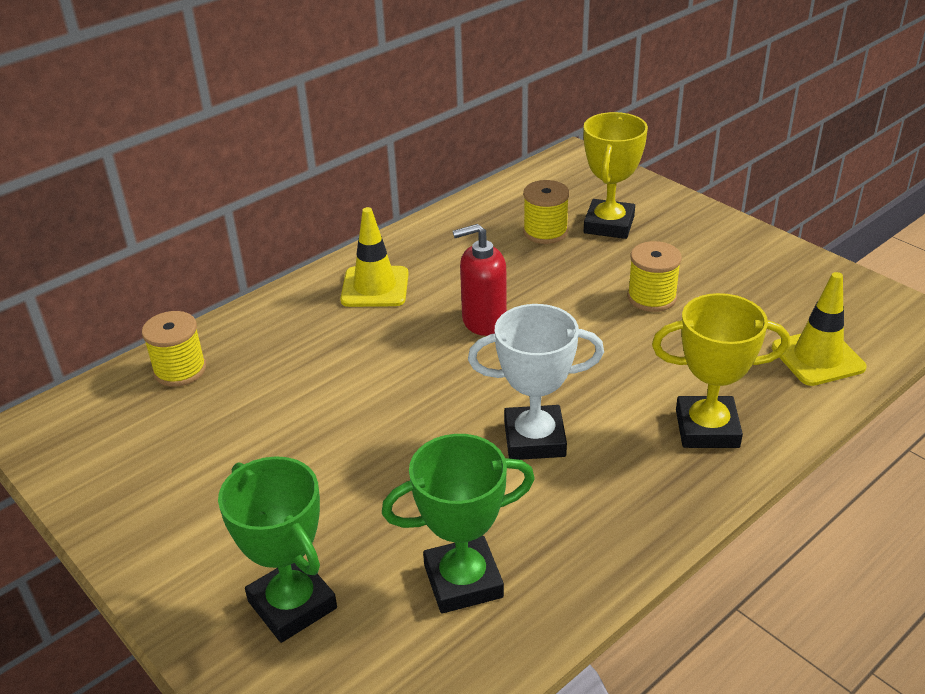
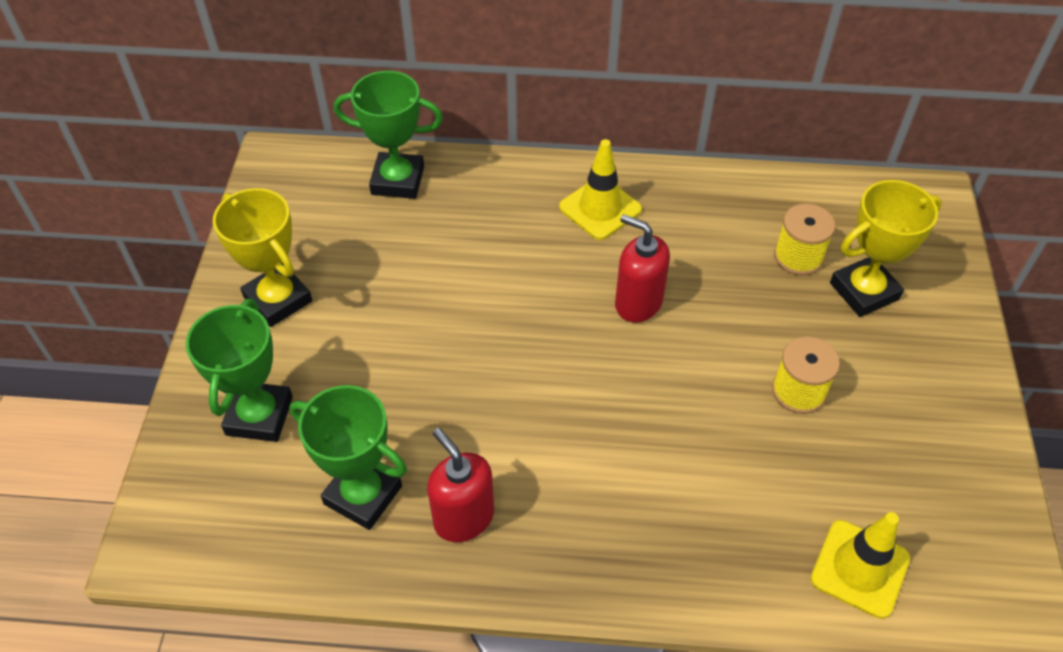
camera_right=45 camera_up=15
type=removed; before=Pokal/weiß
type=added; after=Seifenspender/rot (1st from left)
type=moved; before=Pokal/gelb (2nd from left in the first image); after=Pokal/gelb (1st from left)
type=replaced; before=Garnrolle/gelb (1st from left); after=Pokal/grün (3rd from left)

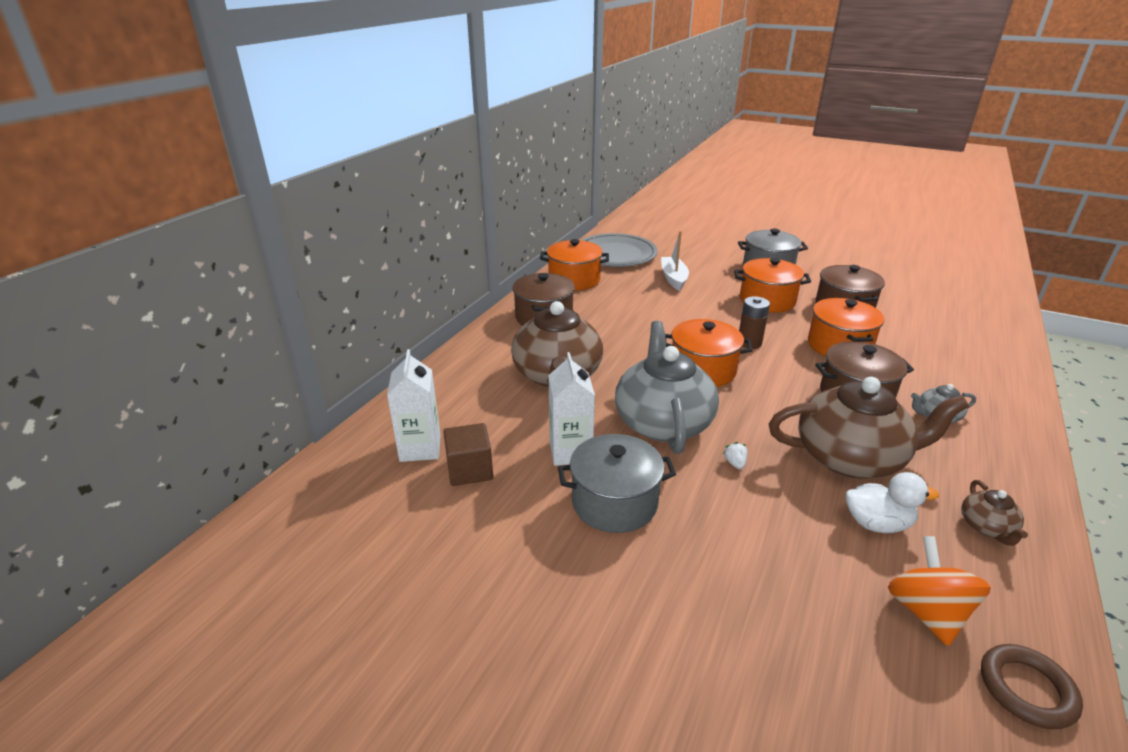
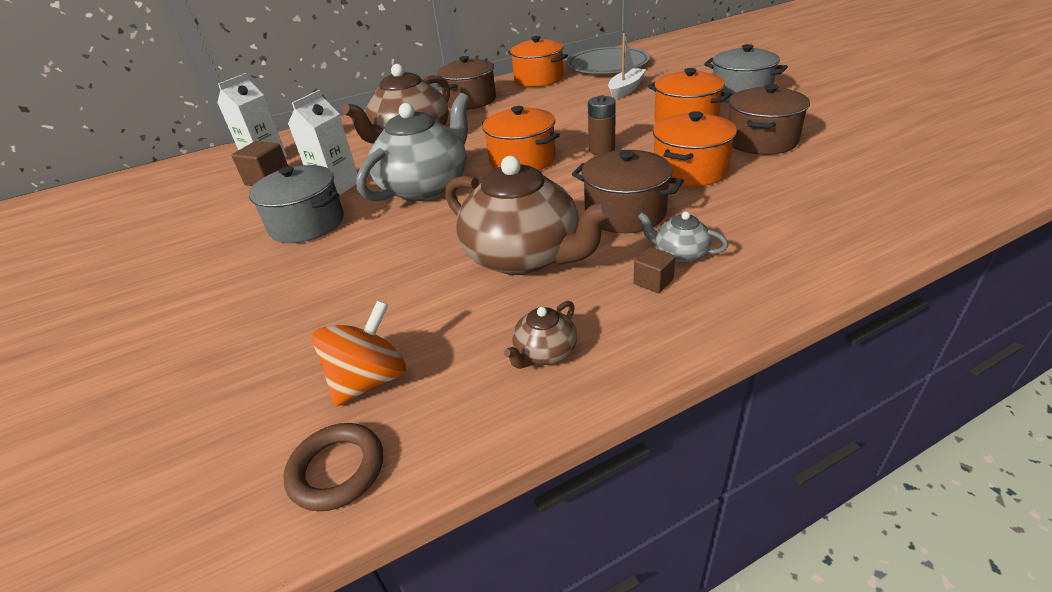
camera_right=40 camera_up=5
type=removed; before=Erdbeere/weiß
type=removed; before=Ente/weiß
type=added; after=Kubus/braun (2nd from left)

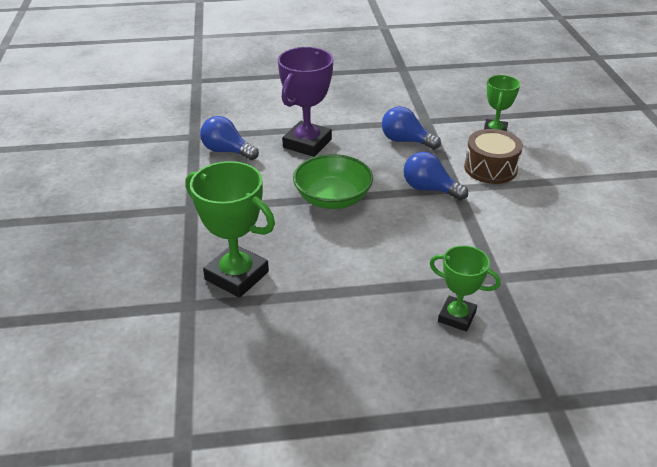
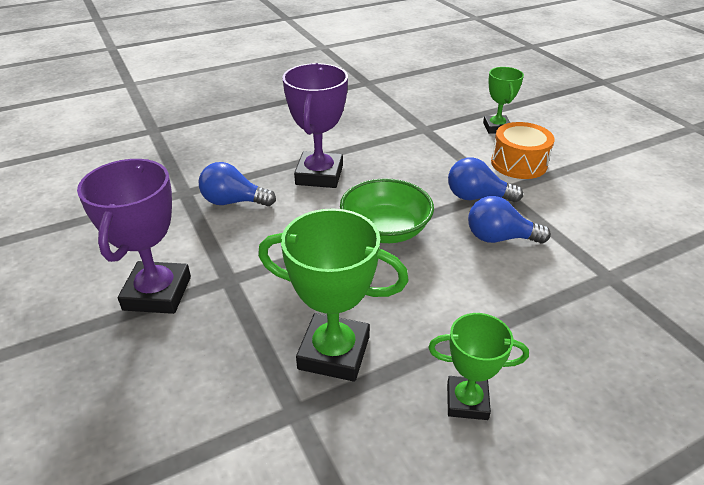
camera_right=-20 camera_up=0
type=added; after=Pokal/lila (1st from left)
type=moved; before=Glühbirne/blau (2nd from left in the first image); after=Glühbirne/blau (3rd from left)
type=moved; before=Pokal/grün (2nd from left)
type=recoloured; before=Trommel/braun; after=Trommel/orange

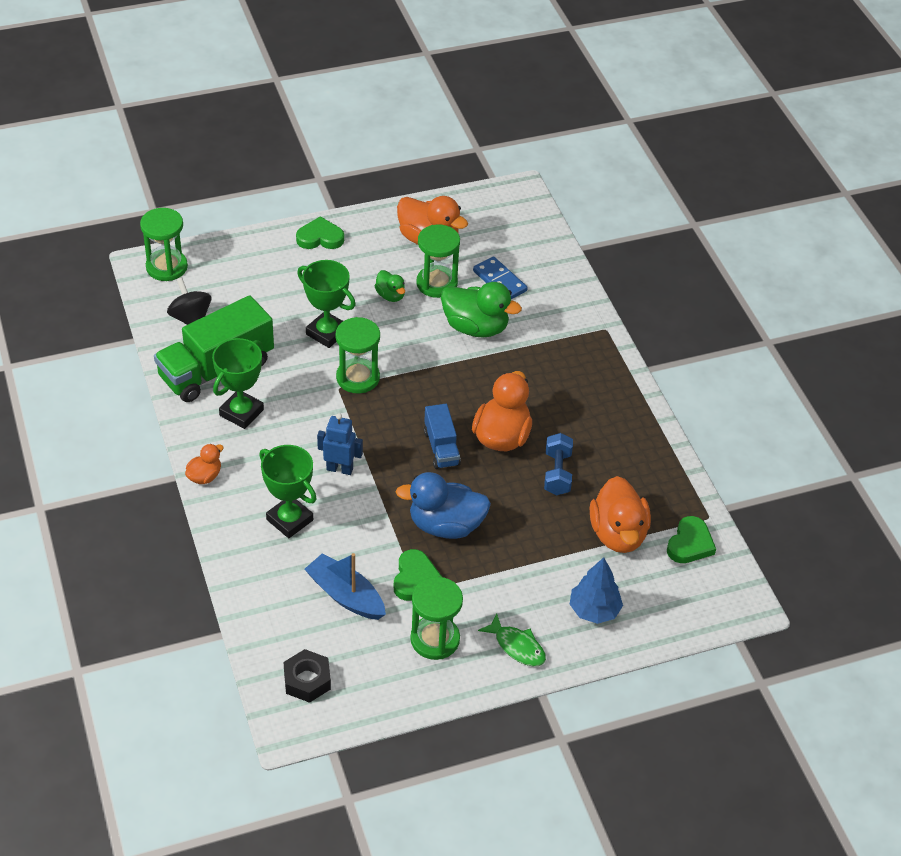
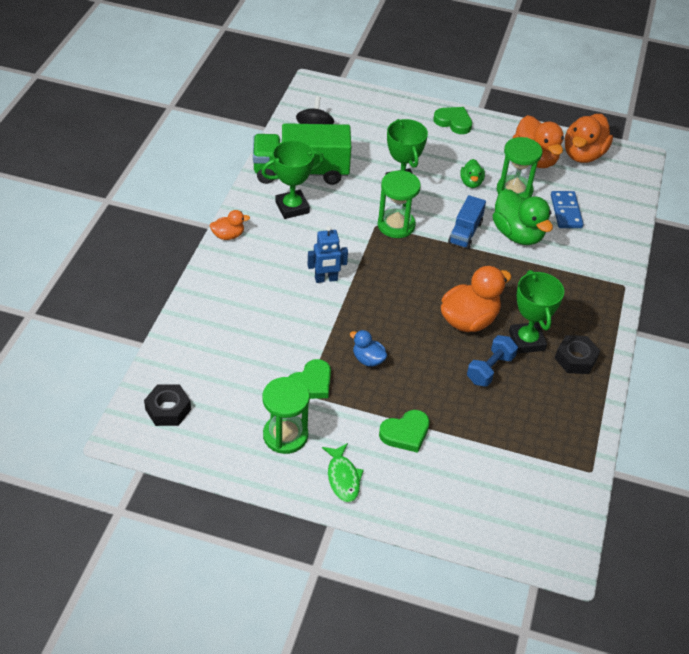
camera_right=35 camera_up=0
type=removed; before=Sanduhr/grün (1st from left)
type=removed; before=Boot/blau
type=removed; before=Baum/blau
type=added; after=Sechskantmutter/schwarz (2nd from left)
type=moved; before=Pokal/grün (2nd from left in the first image); after=Pokal/grün (3rd from left)
type=moved; before=Lastwagen/blau
type=moved; before=Ente/orange (4th from left)
type=moved; before=Herz/grün (3rd from left in the first image); after=Herz/grün (2nd from left)
type=turned; before=Roboter/blau; turn=120
type=resized; before=Ente/blau; scale=0.52

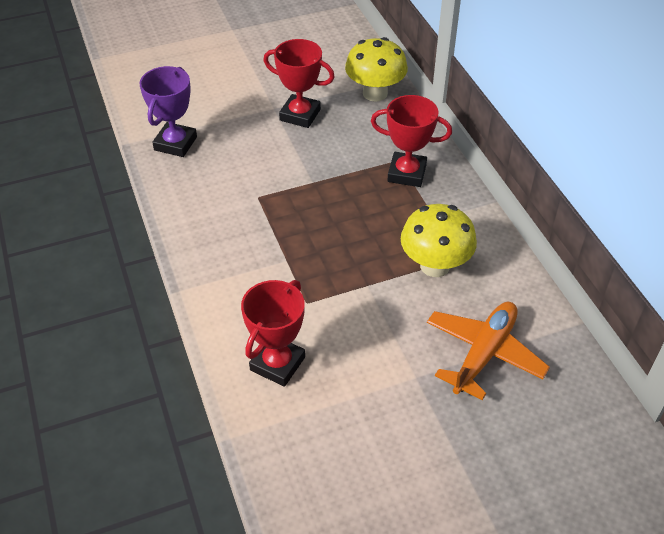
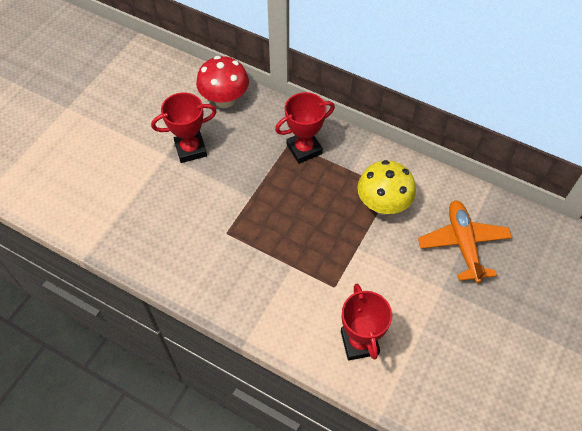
camera_right=-40 camera_up=10
type=removed; before=Pokal/lila
type=recoloured; before=Pilz/gelb (1st from left); after=Pilz/rot

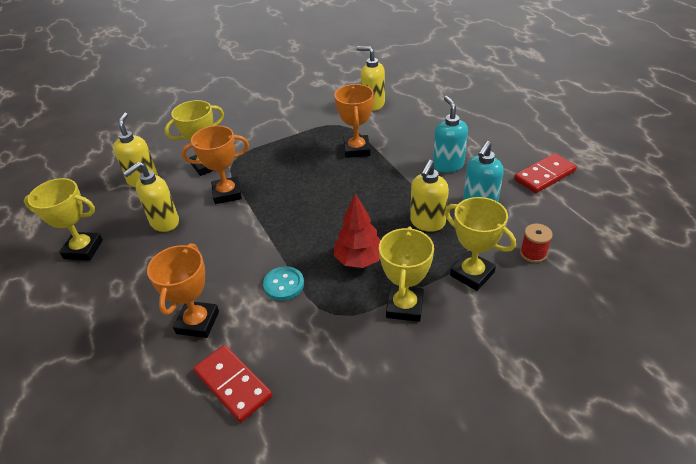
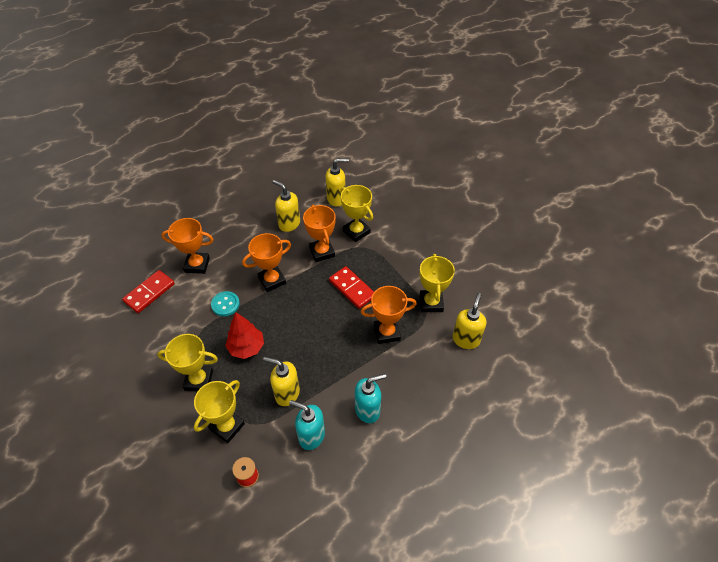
camera_right=80 camera_up=10
type=added; after=Pokal/orange (2nd from left)
type=moved; before=Pokal/gelb (1st from left in the first image); after=Pokal/gelb (4th from left)
type=moved; before=Dominostein/rot (2nd from left)

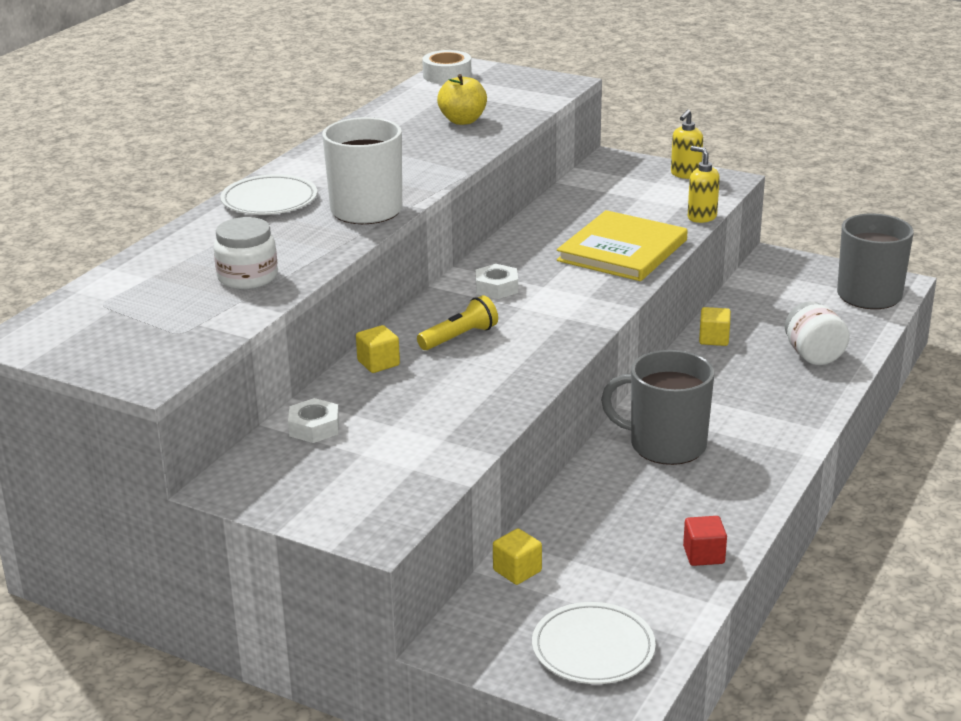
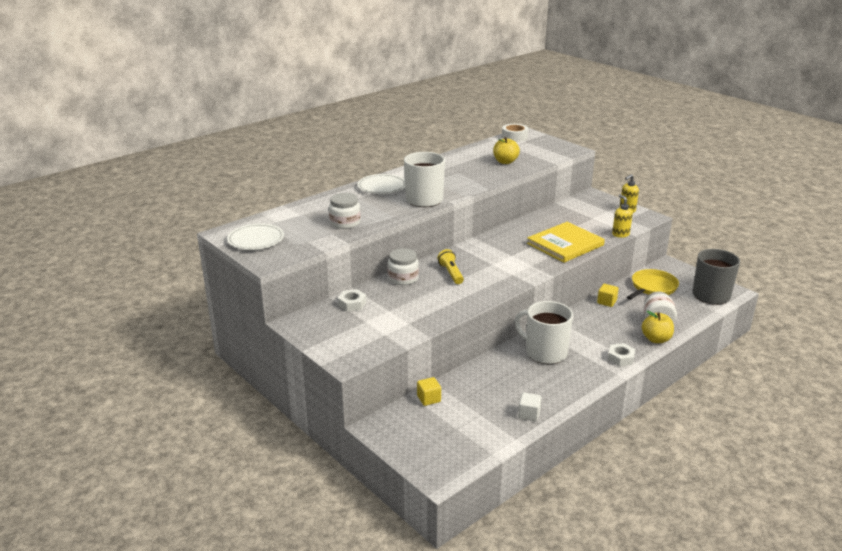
camera_right=20 camera_up=0
type=added; after=Pfanne/gelb
type=added; after=Apfel/gelb (2nd from left)
type=moved; before=Sechskantmutter/weiß (2nd from left)
type=moved; before=Teller/weiß (2nd from left in the first image); after=Teller/weiß (1st from left)
type=replaced; before=Kubus/gelb (1st from left); after=Einmachglas/weiß (2nd from left)
type=recoloured; before=Tasse/grau (1st from left); after=Tasse/weiß (2nd from left)
type=recoloured; before=Kubus/rot; after=Kubus/weiß
type=turned; before=Taschenlampe/gelb; turn=-90

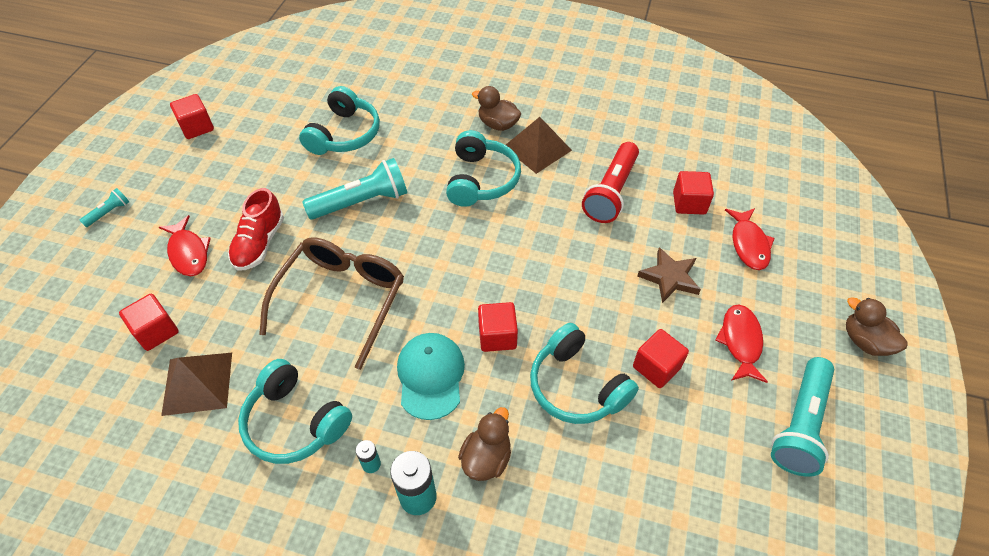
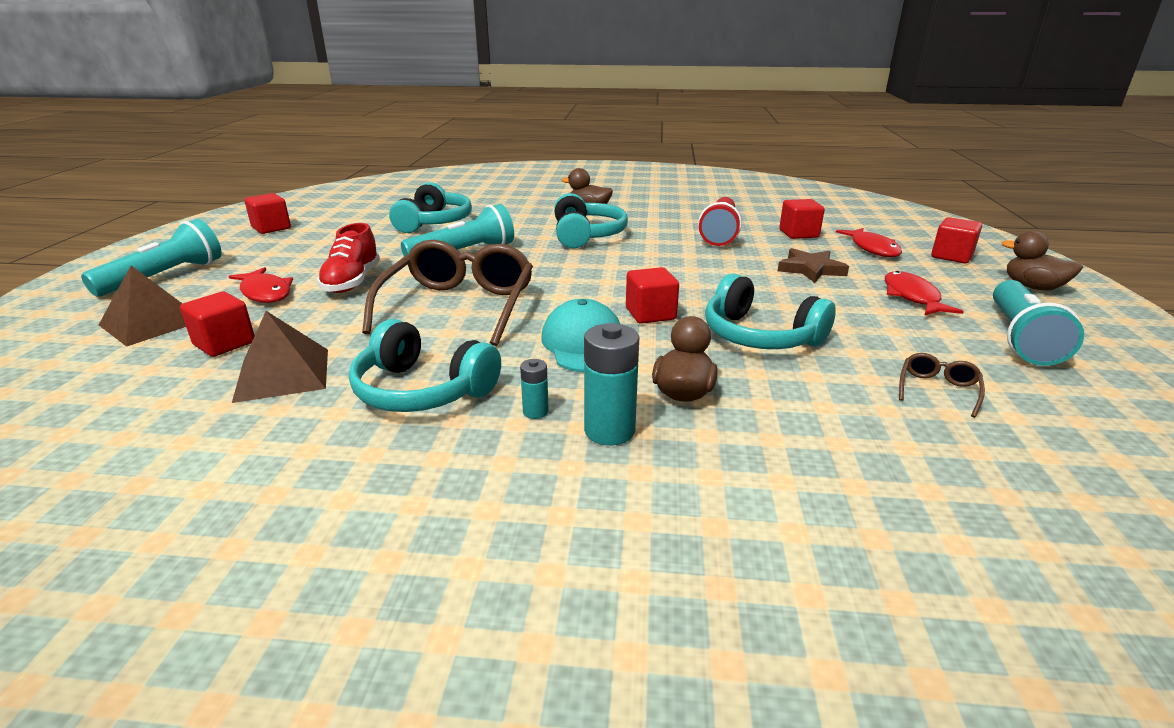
camera_right=-10 camera_up=-25
type=added; after=Brille/braun (2nd from left)
type=moved; before=Pyramide/braun (2nd from left in the first image); after=Pyramide/braun (1st from left)
type=moved; before=Kubus/rot (4th from left in the first image); after=Kubus/rot (5th from left)
type=resized; before=Taschenlampe/türkis (1st from left); scale=2.13

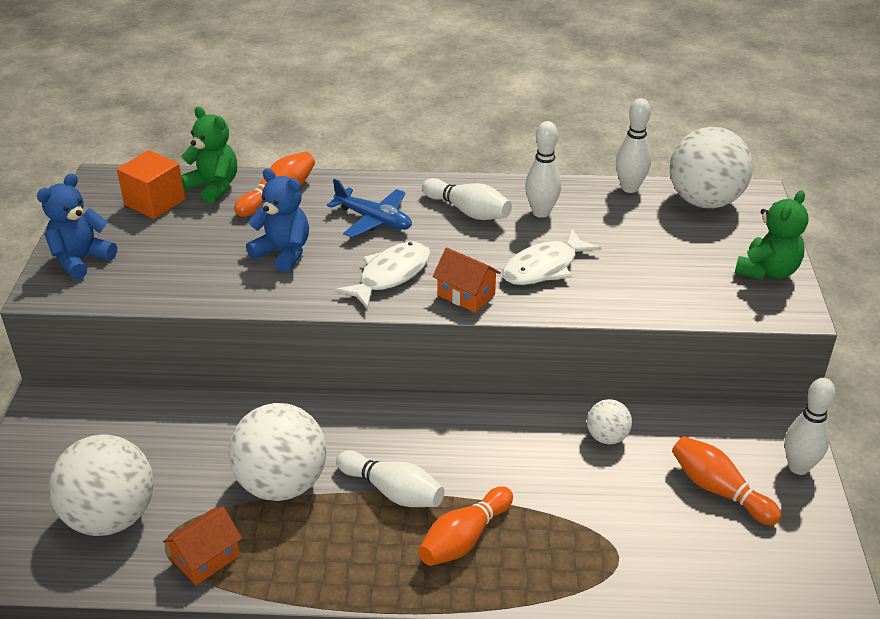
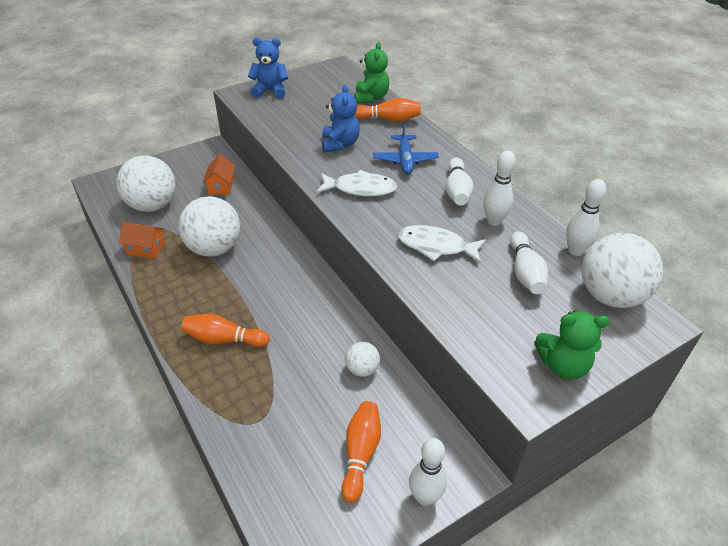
camera_right=55 camera_up=5
type=removed; before=Kubus/orange
type=moved; before=Bowlingkegel/weiß (1st from left in the first image); after=Bowlingkegel/weiß (4th from left)
type=moved; before=Haus/orange (2nd from left)

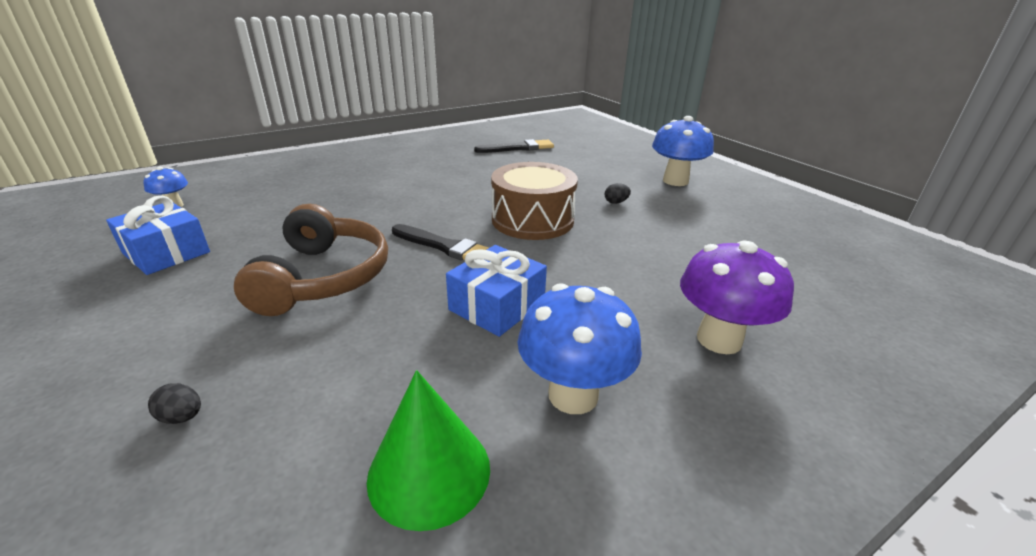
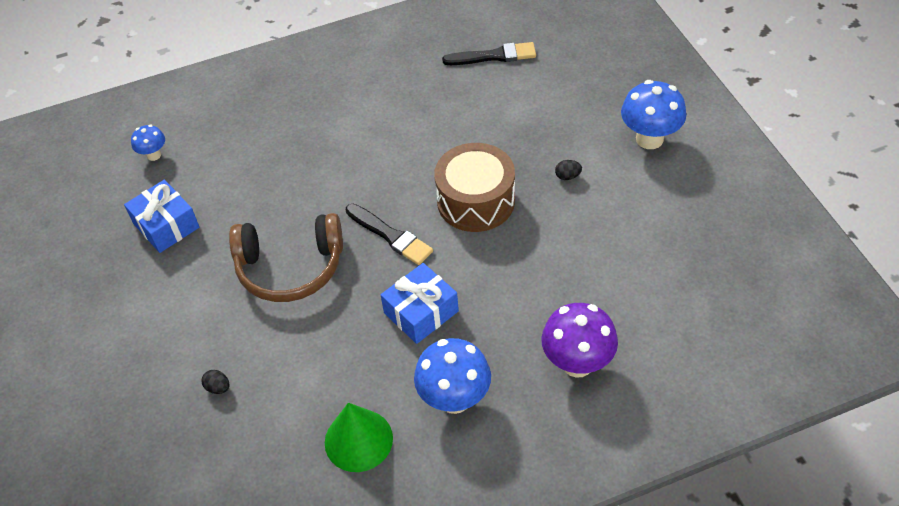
camera_right=15 camera_up=20
type=turned; before=Kopfhörer/braun; turn=75

